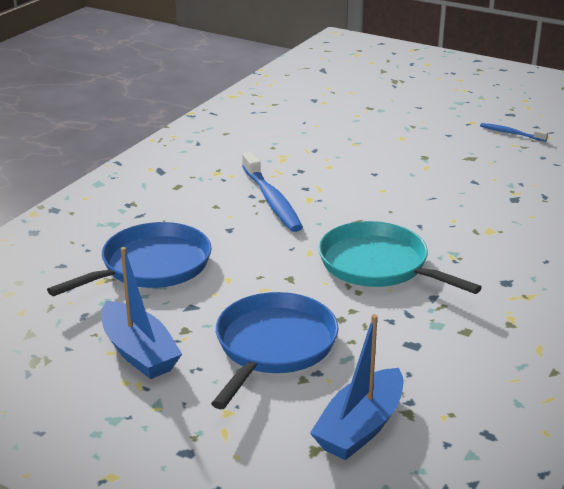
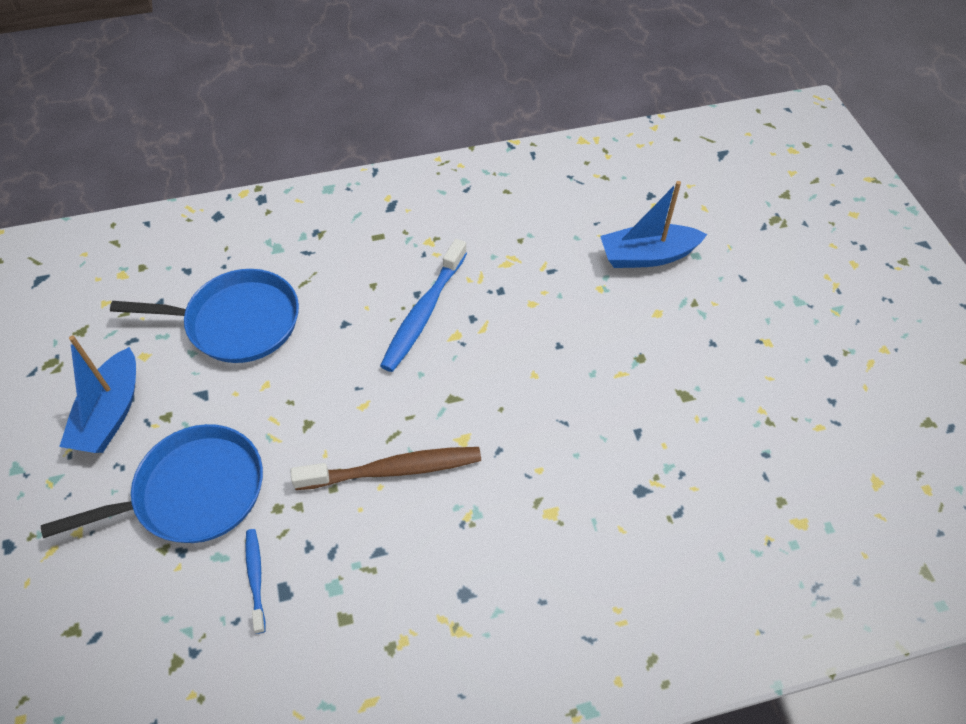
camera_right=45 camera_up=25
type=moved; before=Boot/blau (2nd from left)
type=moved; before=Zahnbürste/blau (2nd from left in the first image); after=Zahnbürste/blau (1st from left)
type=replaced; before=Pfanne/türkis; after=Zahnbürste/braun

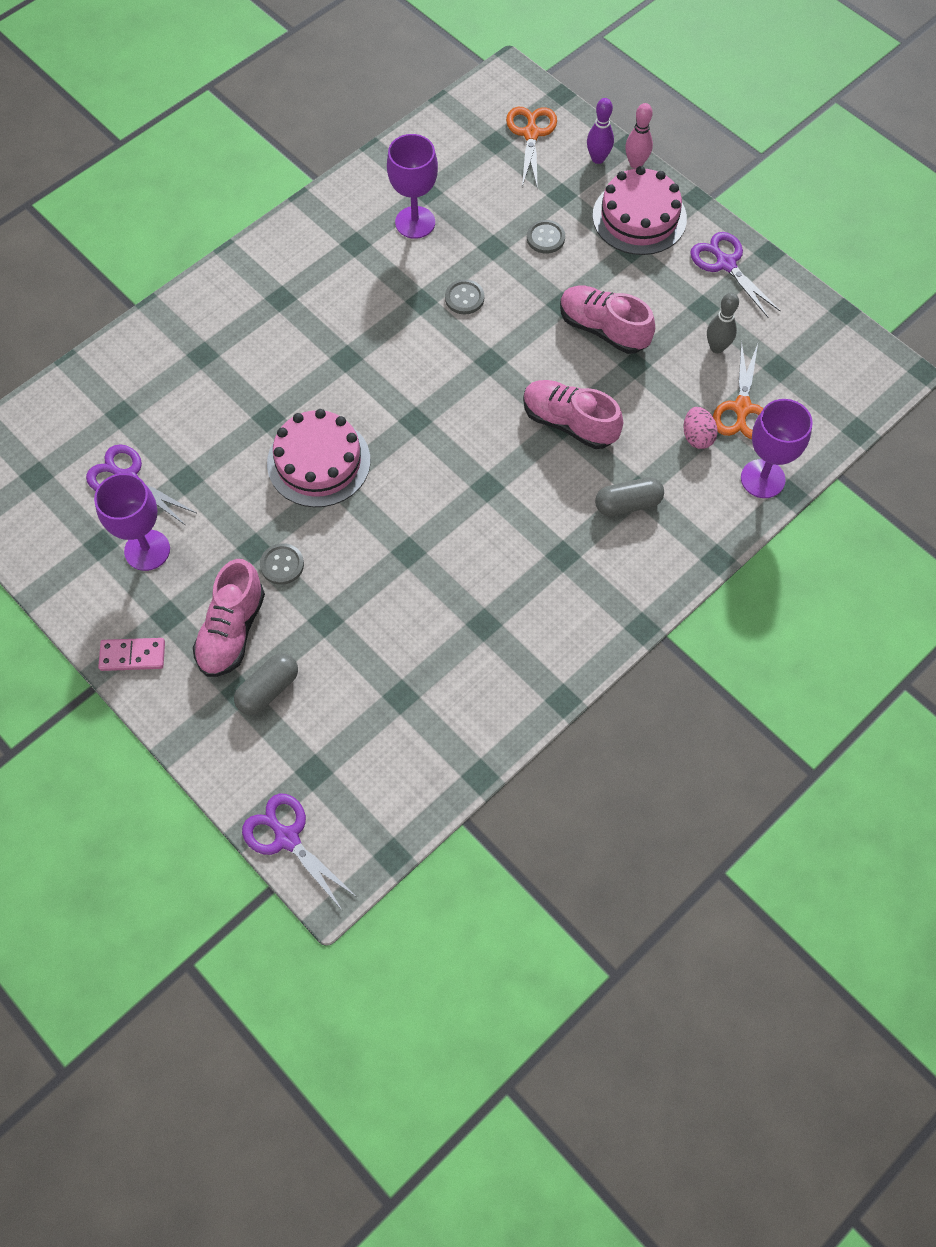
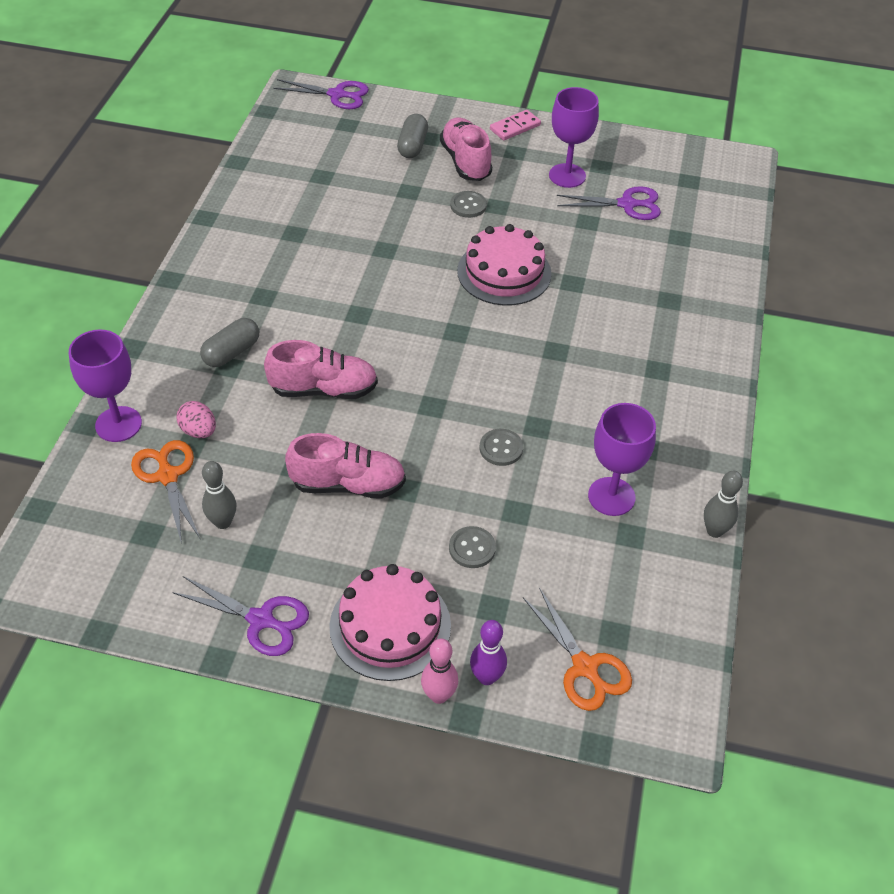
camera_right=145 camera_up=-15
type=added; after=Bowlingkegel/grau (2nd from left)

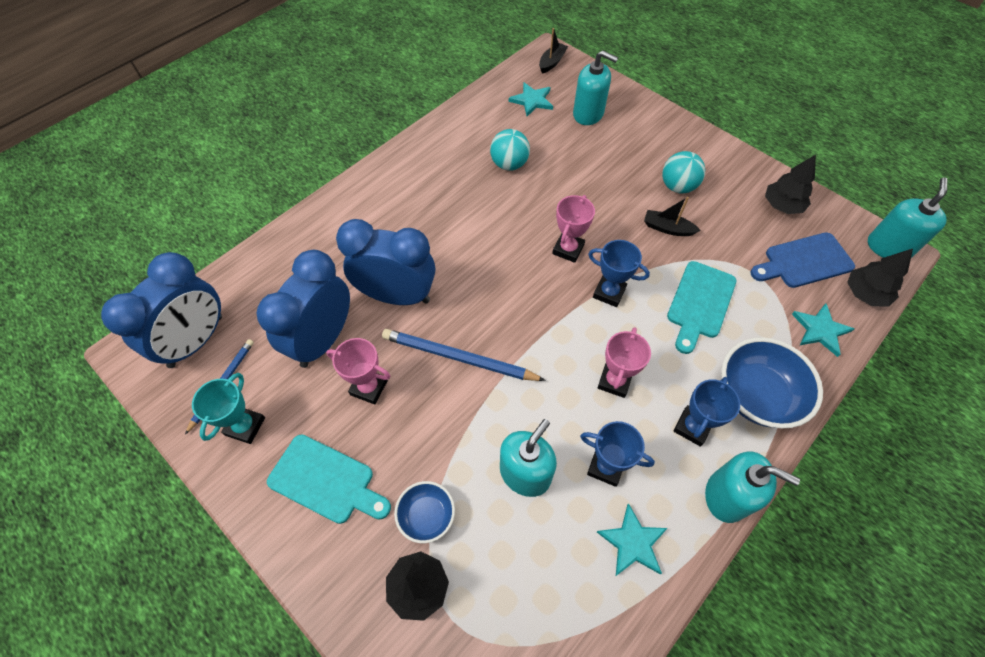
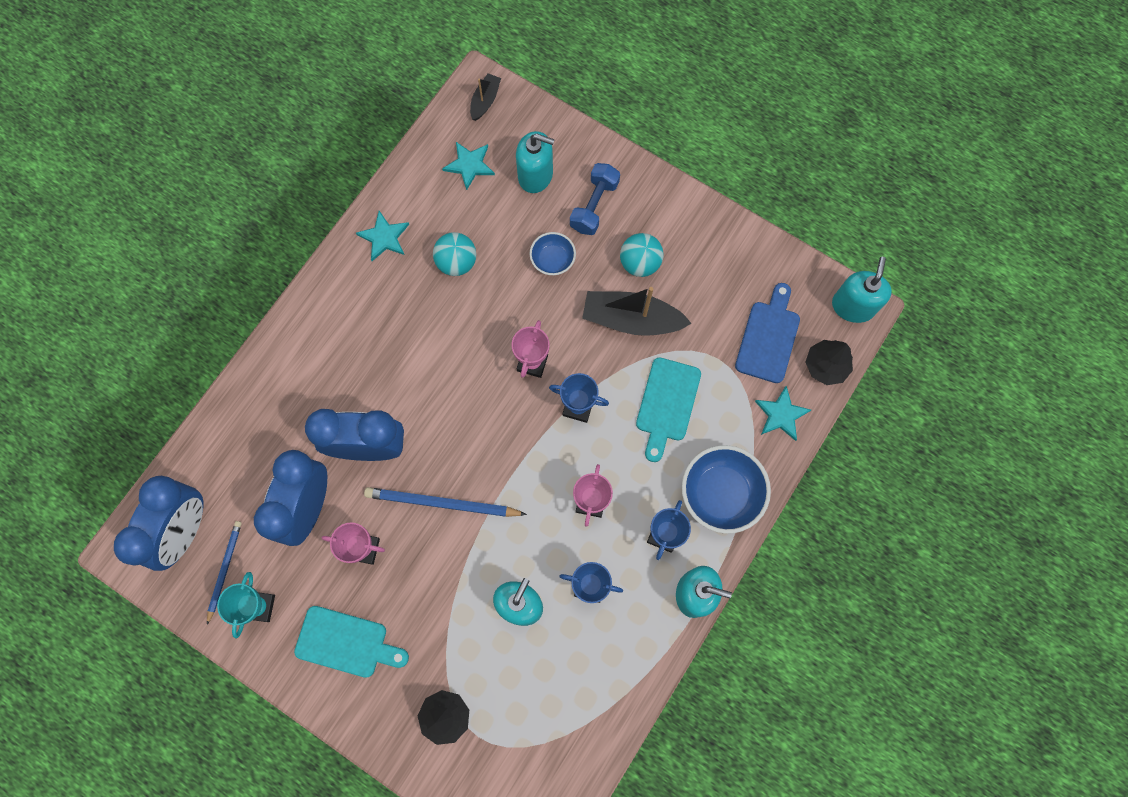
camera_right=-10 camera_up=15
type=removed; before=Baum/schwarz (2nd from left)
type=added; after=Hantel/blau
type=moved; before=Schüssel/blau (1st from left)
type=moved; before=Stern/türkis (2nd from left in the first image); after=Stern/türkis (1st from left)
type=turned; before=Schneidebrett/blau; turn=135
type=resized; before=Boot/schwarz (2nd from left); scale=1.87

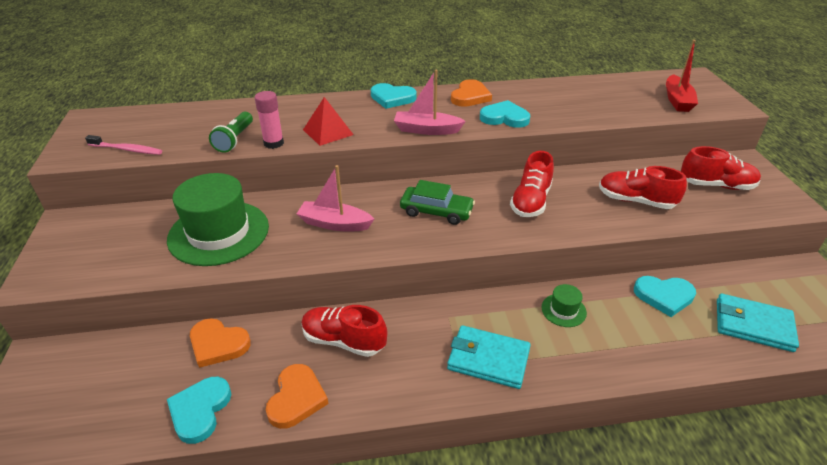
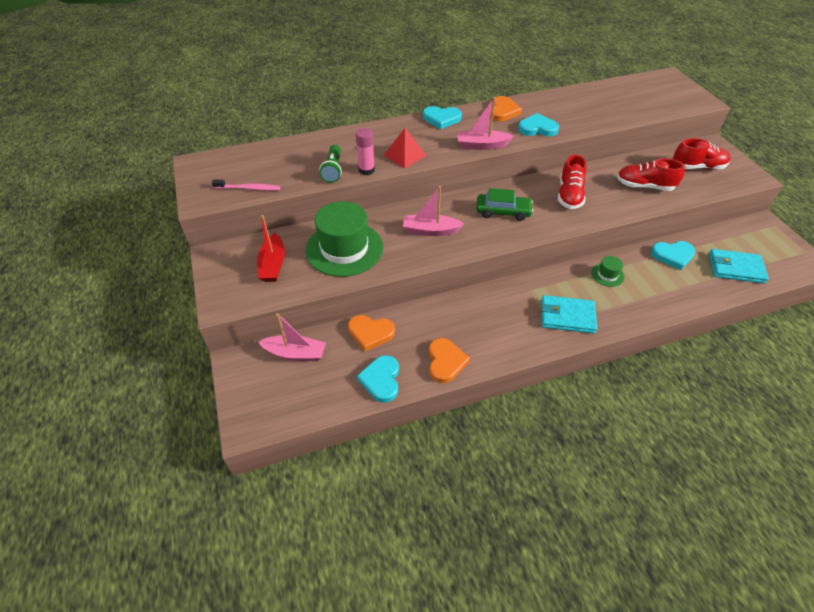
camera_right=-10 camera_up=10
type=removed; before=Schuh/rot (1st from left)
type=added; after=Boot/rosa (1st from left)
type=moved; before=Boot/rot

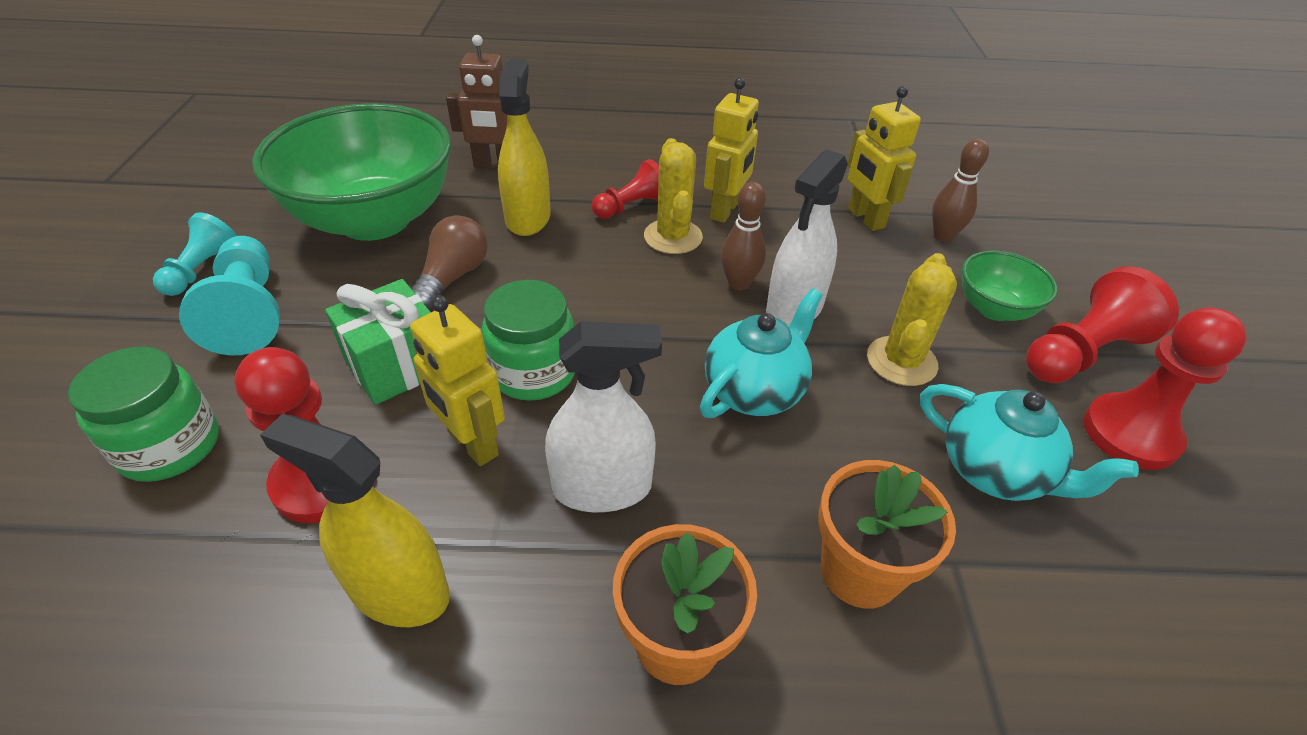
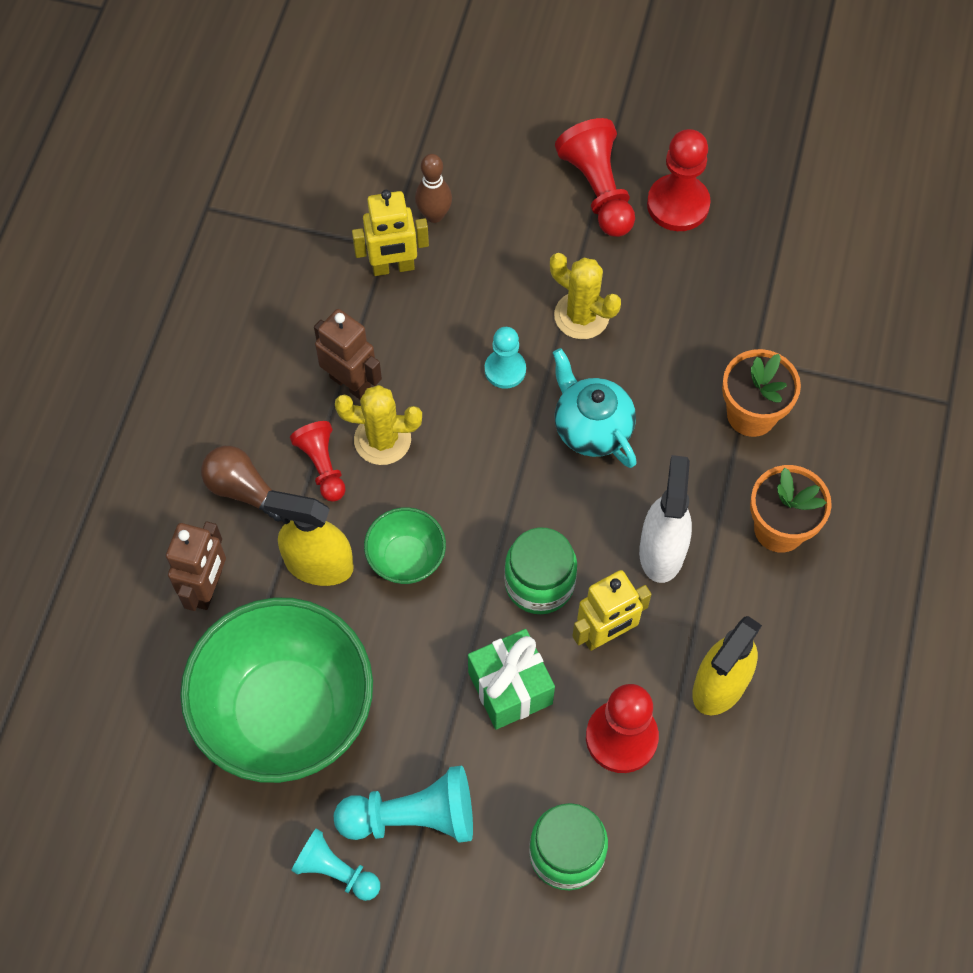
camera_right=-75 camera_up=20
type=removed; before=Bowlingkegel/braun (1st from left)
type=removed; before=Teekanne/türkis (2nd from left)
type=moved; before=Glühbirne/braun
type=moved; before=Schüssel/grün (2nd from left)
type=replaced; before=Sprühflasche/weiß (2nd from left); after=Bauer/türkis (3rd from left)
type=recoloured; before=Roboter/gelb (2nd from left); after=Roboter/braun (2nd from left)

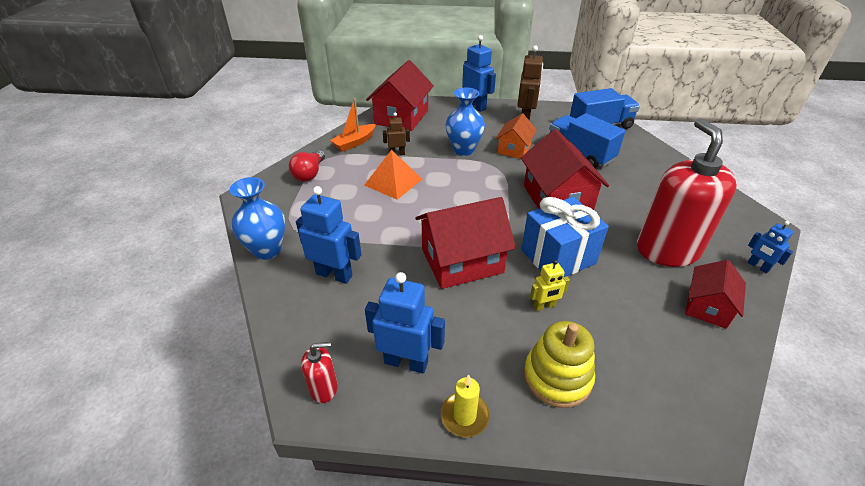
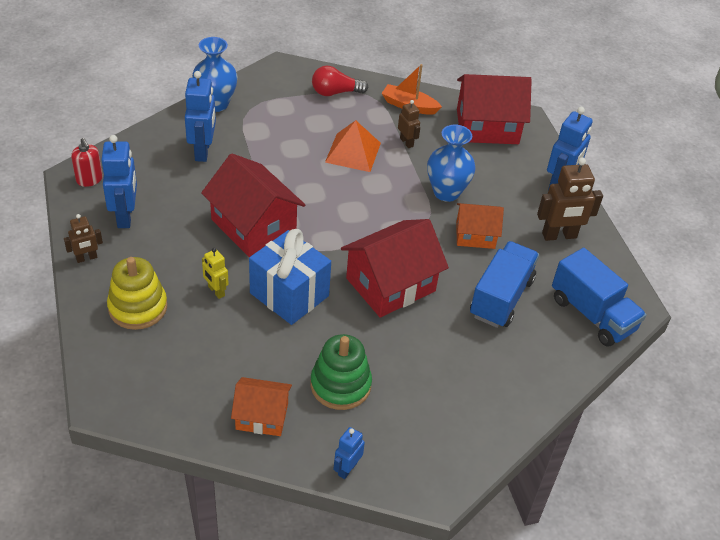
camera_right=65 camera_up=5
type=replaced; before=Kerze/gelb; after=Roboter/braun (1st from left)
type=replaced; before=Seifenspender/rot (2nd from left); after=Stapelspielzeug/grün
type=recoloured; before=Haus/rot (4th from left); after=Haus/orange (1st from left)

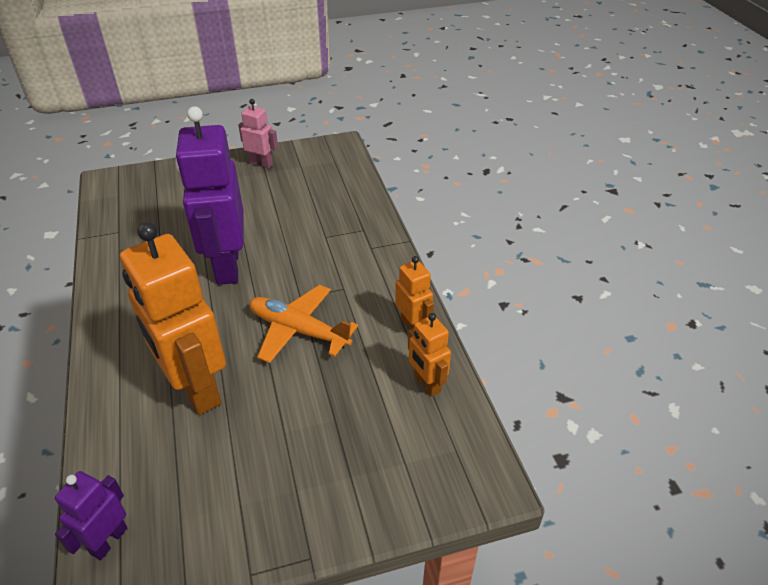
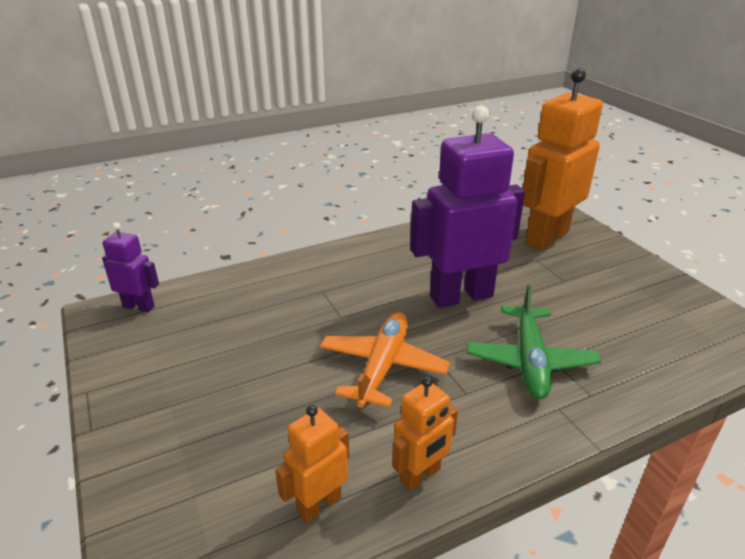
camera_right=80 camera_up=-10
type=removed; before=Roboter/rosa
type=added; after=Flugzeug/grün
type=moved; before=Roboter/orange (1st from left in the first image); after=Roboter/orange (3rd from left)

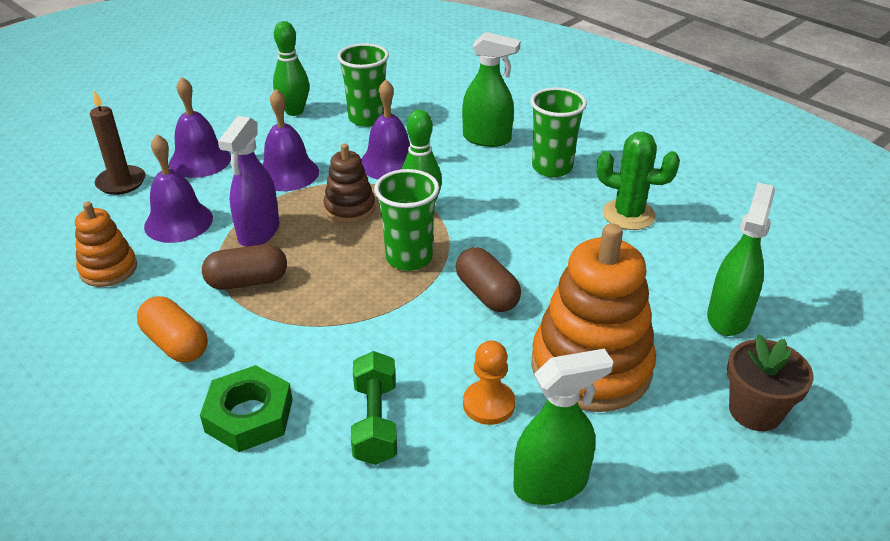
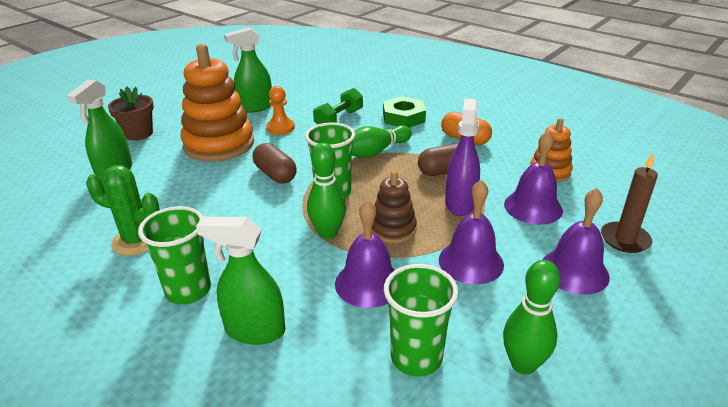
camera_right=175 camera_up=-5
type=added; after=Bowlingkegel/grün (2nd from left)
type=turned; before=Hantel/grün; turn=45

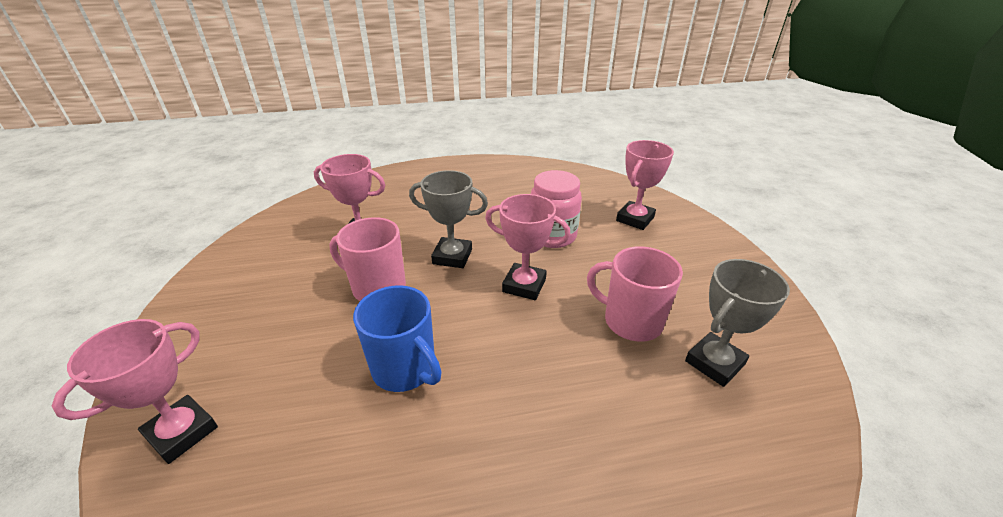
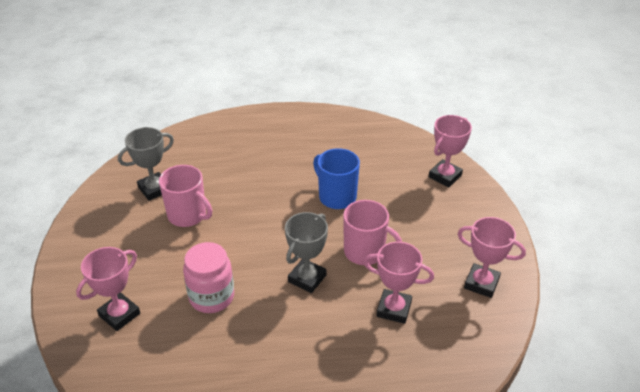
camera_right=-175 camera_up=5
type=moved; before=Pokal/rosa (3rd from left in the first image); after=Pokal/rosa (4th from left)
type=turned; before=Pokal/grau (1st from left in the first image); turn=-75

